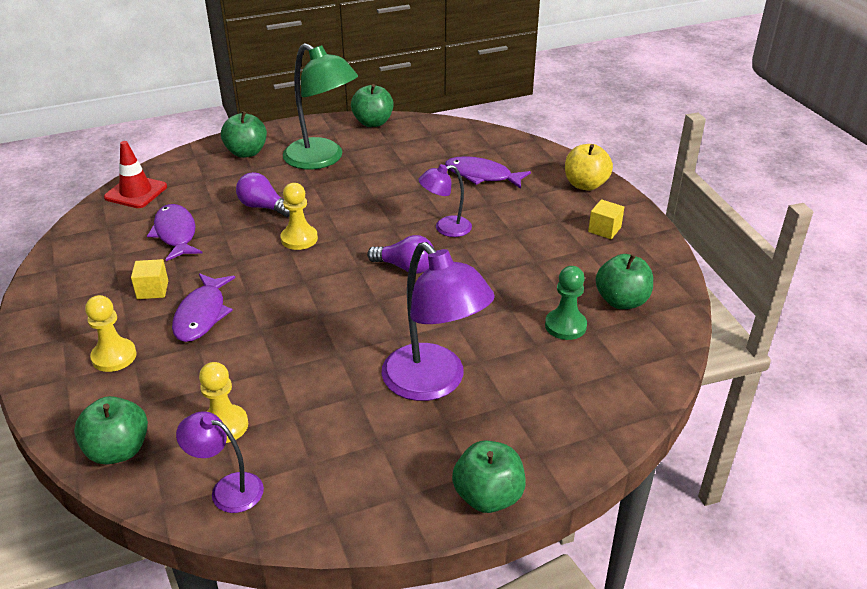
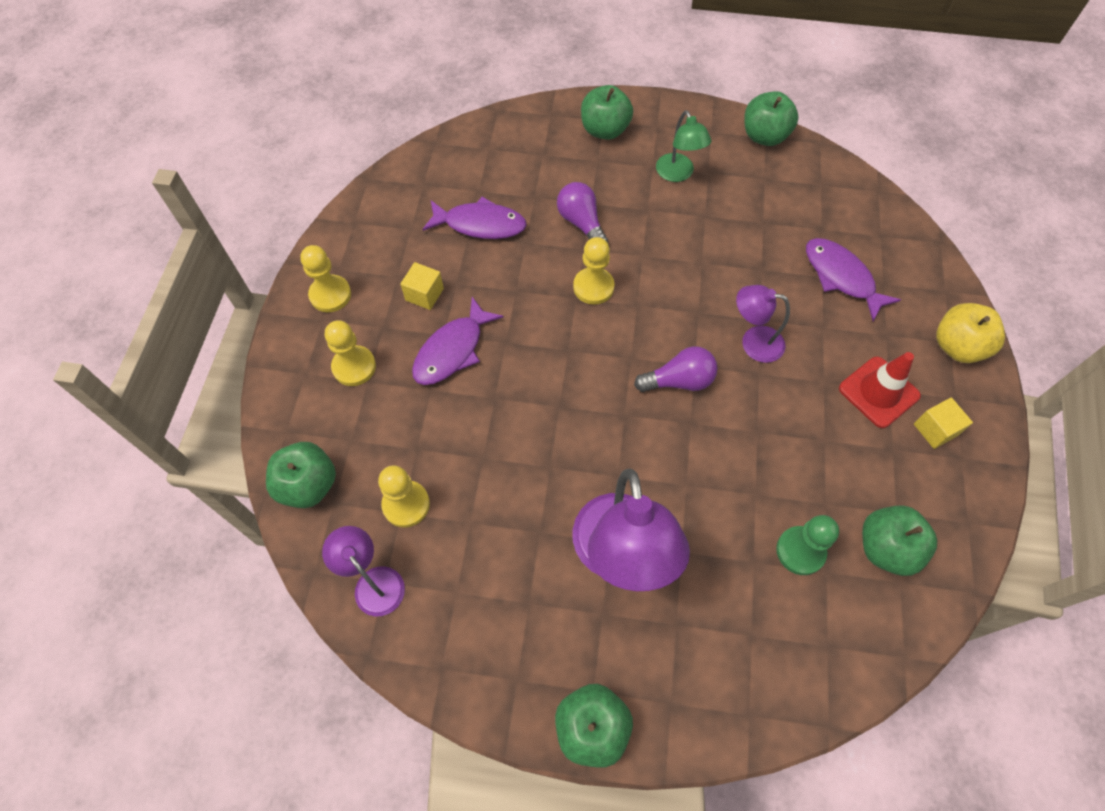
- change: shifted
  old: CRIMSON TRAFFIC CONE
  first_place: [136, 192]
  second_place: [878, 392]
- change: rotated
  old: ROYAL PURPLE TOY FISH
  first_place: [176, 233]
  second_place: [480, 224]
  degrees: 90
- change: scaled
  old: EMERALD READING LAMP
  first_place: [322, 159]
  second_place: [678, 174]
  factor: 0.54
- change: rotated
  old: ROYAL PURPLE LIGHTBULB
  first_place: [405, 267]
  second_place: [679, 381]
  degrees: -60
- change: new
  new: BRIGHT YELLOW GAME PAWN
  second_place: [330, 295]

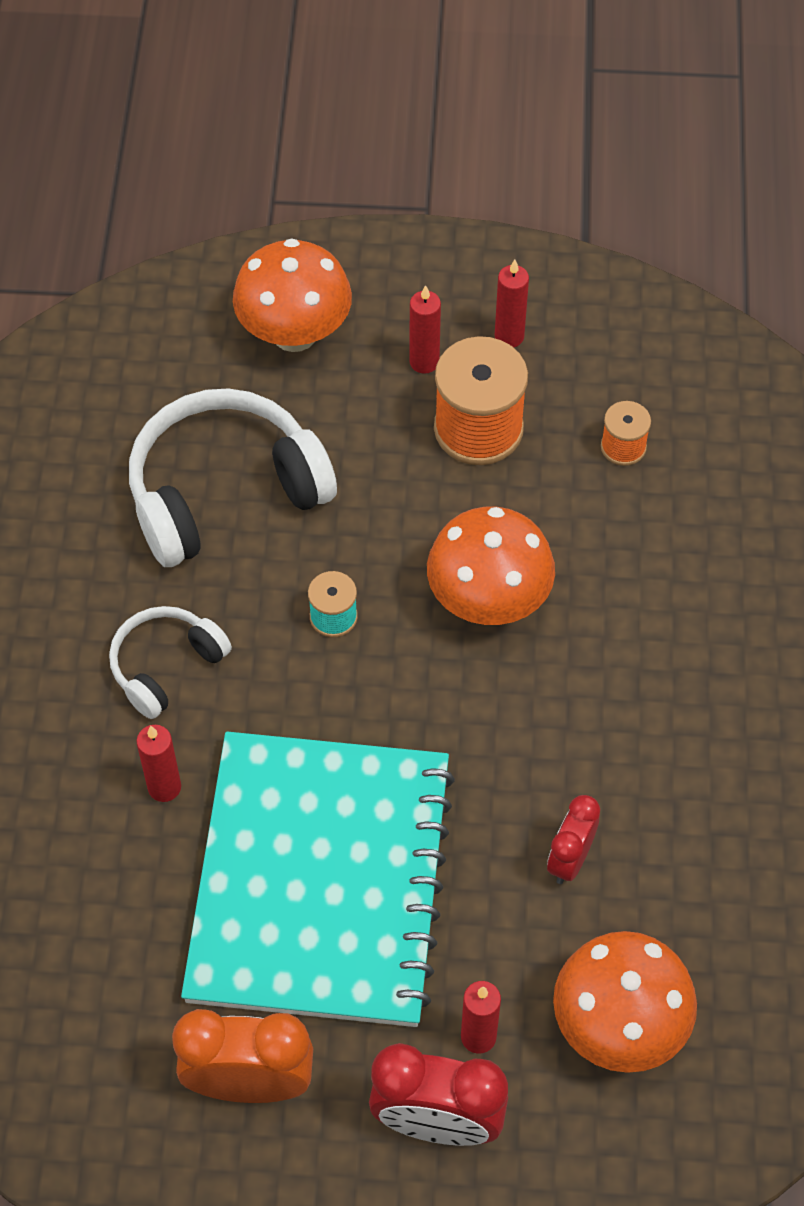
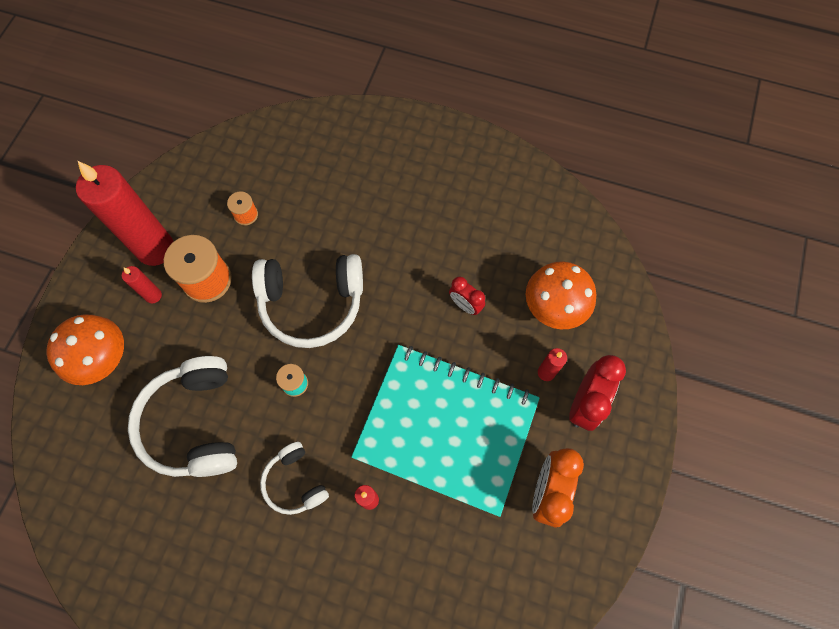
- change: swapped
  old: ORANGE-COLOURED FUNGUS
  new: SNOW-WHITE OVER-EAR HEADPHONES
  first_place: [488, 600]
  second_place: [312, 303]
- change: scaled
  old: CRIMSON CANDLE
  first_place: [509, 336]
  second_place: [156, 249]
  factor: 2.31

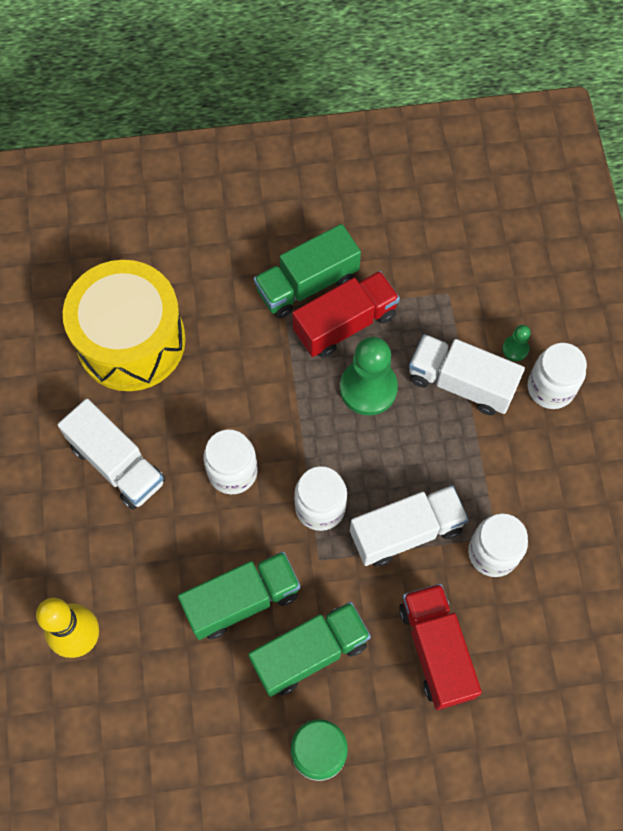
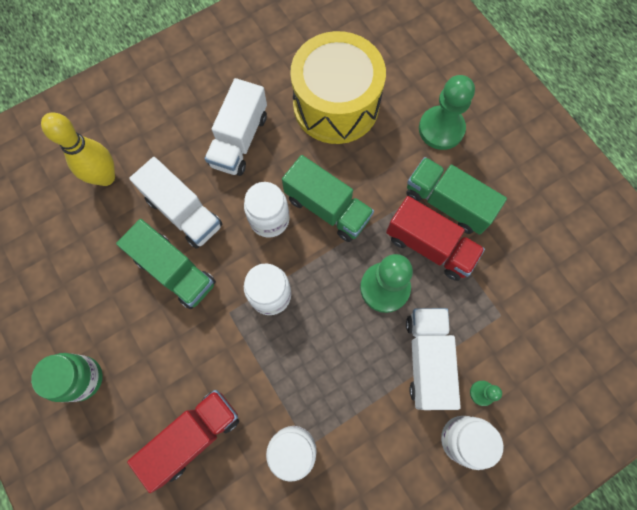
- change: shifted
  old: EMERALD TOY TRUCK
  first_place: [310, 653]
  second_place: [327, 208]
- change: shifted
  old: SNOW-WHITE TOY TRUCK
  first_place: [406, 532]
  second_place: [184, 212]
- change: new
  new: EMERALD GAME PAWN
  second_place: [441, 129]

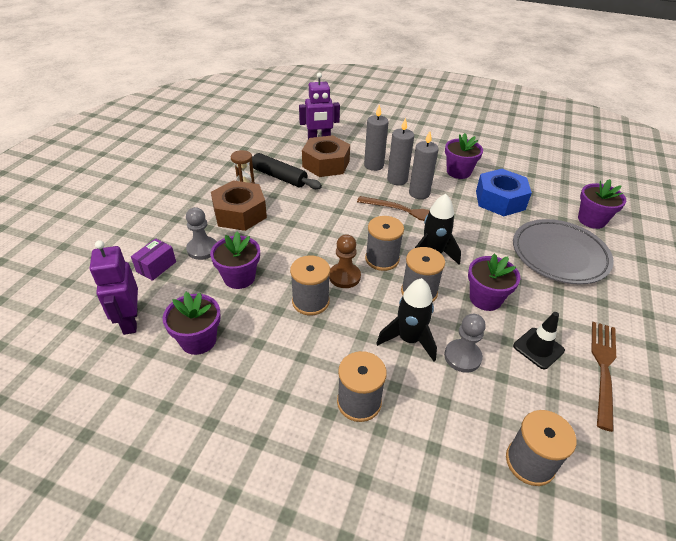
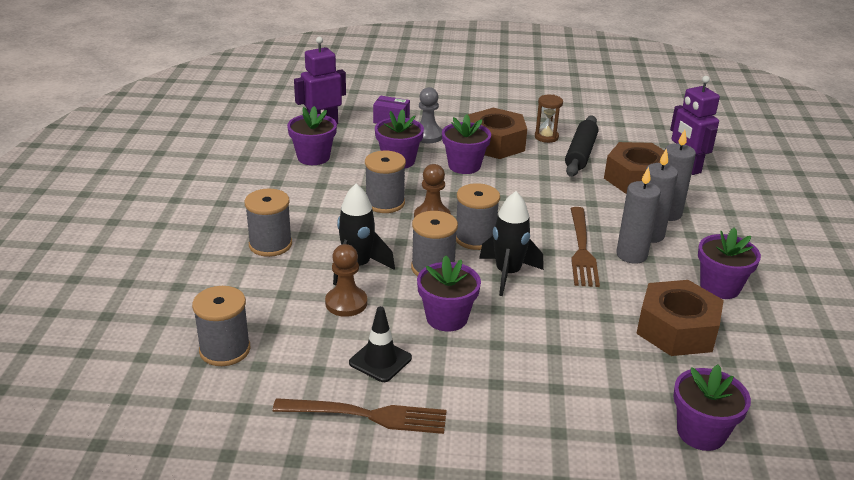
- change: repainted
  old: GREY GAME PAWN
  new: RUSSET GAME PAWN
  first_place: [462, 357]
  second_place: [346, 303]
- change: repainted
  old: COBALT HEX NUT
  new: RUSSET HEX NUT
  first_place: [500, 200]
  second_place: [676, 329]
- change: gone
  old: GREY DINNER PLATE
  first_place: [559, 255]
- change: new
  new: ROYAL PURPLE POTTED PLANT
  second_place: [464, 166]

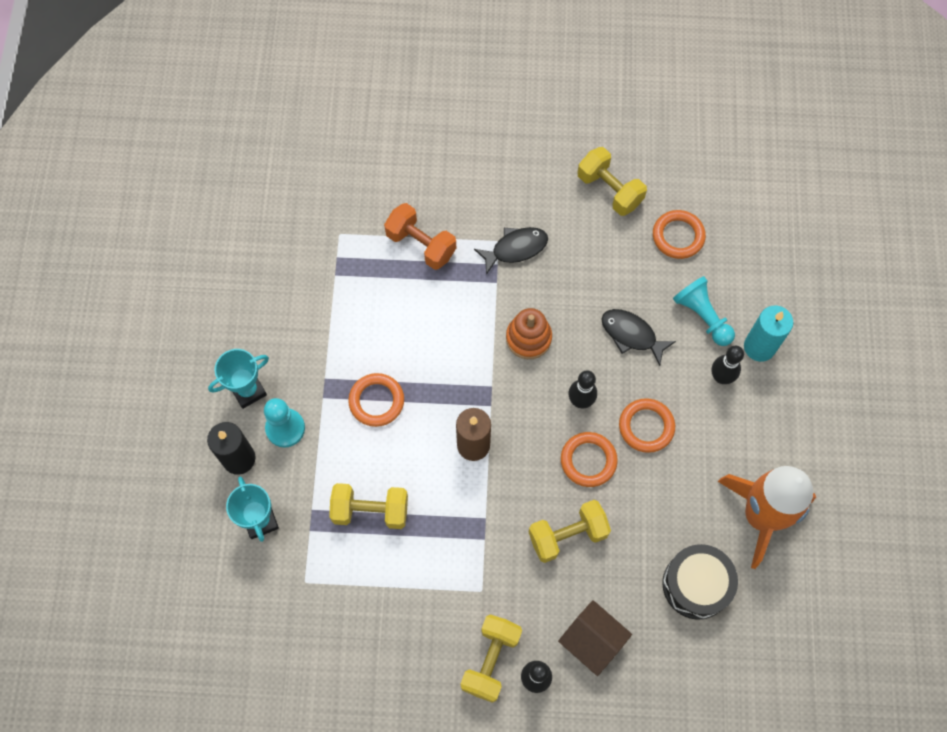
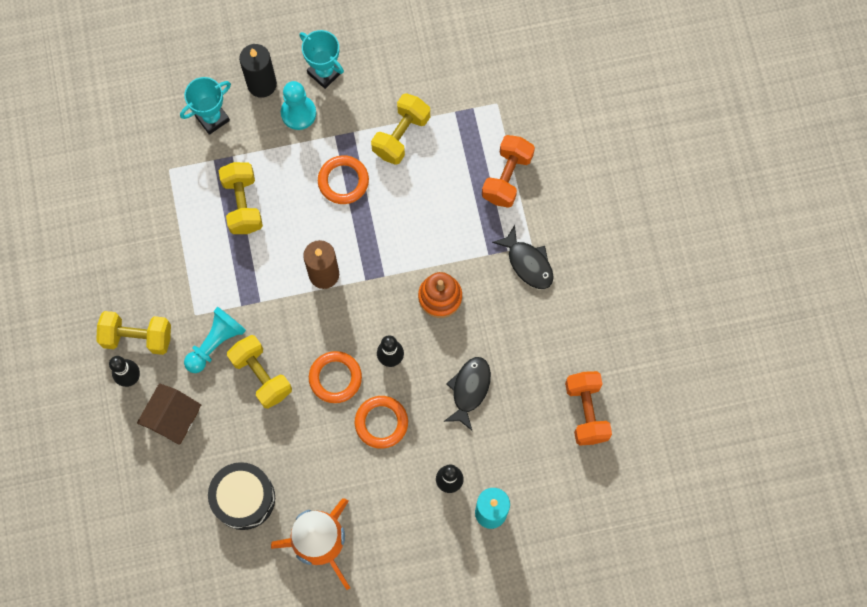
- change: shifted
  old: BRIGHT YELLOW FREE WEIGHT
  first_place: [609, 190]
  second_place: [401, 135]
- change: swapped
  old: ORANGE-COLOURED TORUS
  new: ORANGE-COLOURED FREE WEIGHT
  first_place: [678, 236]
  second_place: [586, 412]
- change: shifted
  old: AQUA GAME PAWN
  first_place: [702, 316]
  second_place: [215, 343]

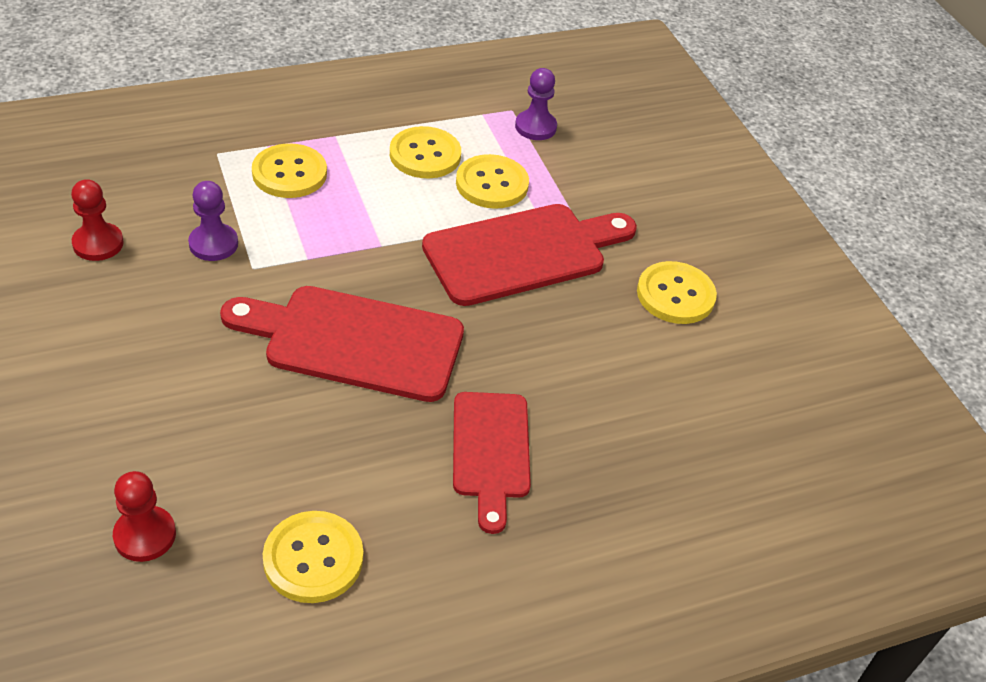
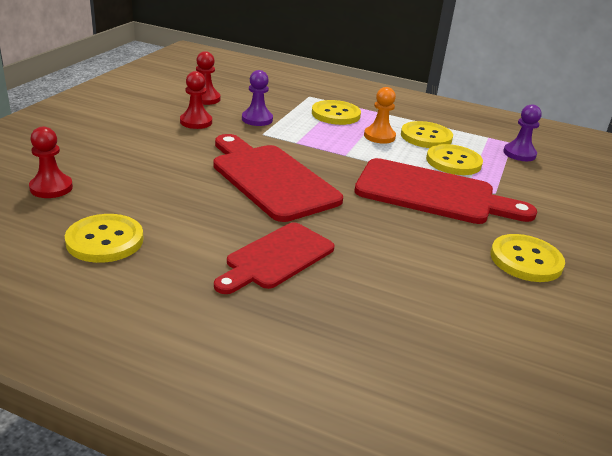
- change: new
  new: CRIMSON GAME PAWN
  second_place: [196, 122]
- change: new
  new: ORANGE-COLOURED GAME PAWN
  second_place: [379, 136]

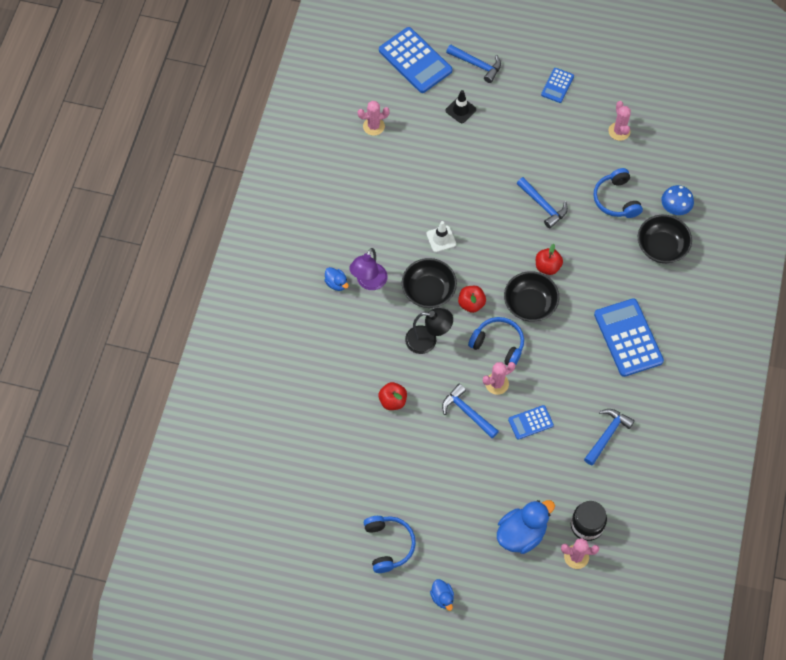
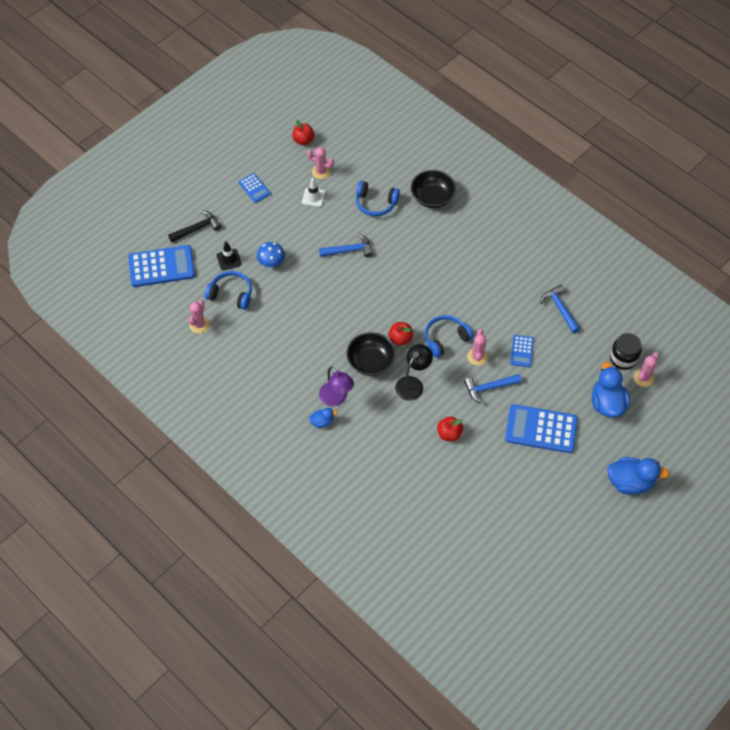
- change: shifted
  old: COBALT OVER-EAR HEADPHONES
  first_place: [388, 545]
  second_place: [231, 294]
- change: shifted
  old: SNOW-WHITE TRAFFIC CONE
  first_place: [441, 239]
  second_place: [313, 197]
- change: scaled
  old: COBALT TOY DUCK
  first_place: [442, 597]
  second_place: [630, 482]
  factor: 1.96
- change: repainted
  old: COBALT HAMMER
  new: EBONY HAMMER
  first_place: [477, 65]
  second_place: [197, 228]
- change: gone
  old: EBONY SERVING BOWL
  first_place: [530, 304]
- change: shifted
  old: CRIMSON TOY APPLE
  first_place: [547, 267]
  second_place: [303, 140]
- change: shifted
  old: COBALT CALCULATOR
  first_place: [628, 338]
  second_place: [541, 429]
- change: shifted
  old: COBALT FUNGUS
  first_place: [675, 207]
  second_place: [271, 262]

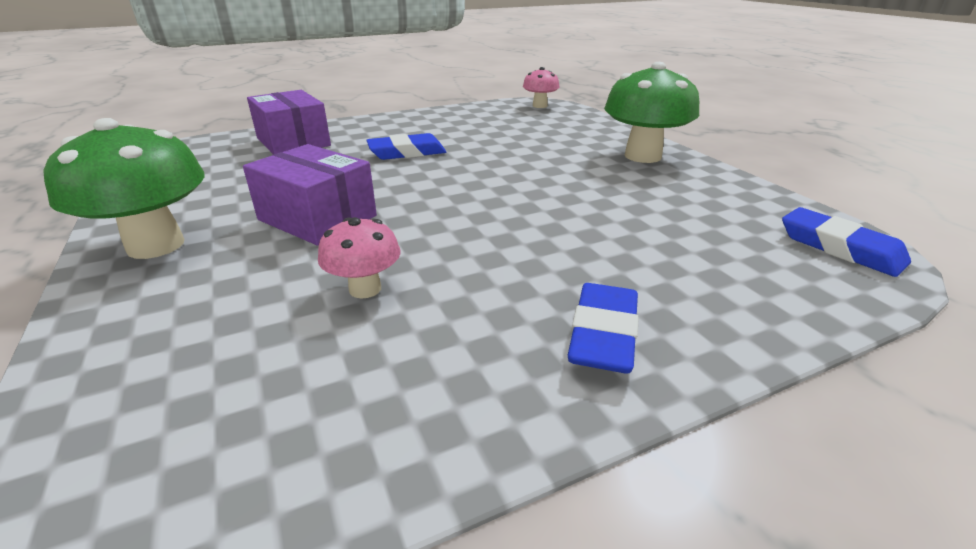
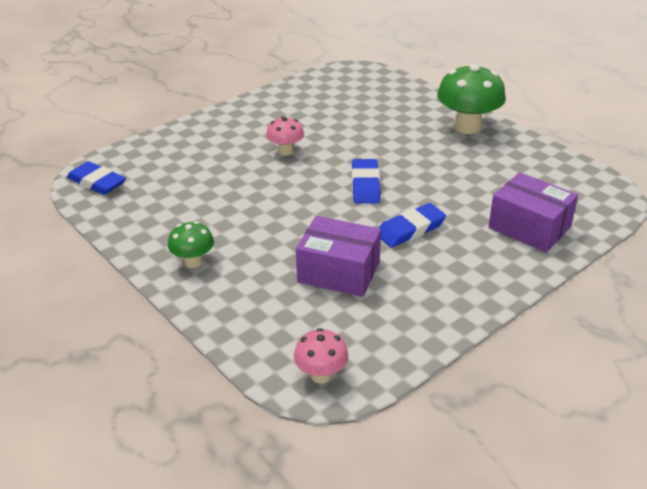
- change: shifted
  old: ROYAL PURPLE BOX
  first_place: [317, 218]
  second_place: [338, 272]
- change: shifted
  old: ROSE-PINK FUNGUS
  first_place: [365, 289]
  second_place: [285, 151]
- change: shifted
  old: COBALT ERASER
  first_place: [603, 334]
  second_place: [365, 185]
- change: scaled
  old: EMERALD FUNGUS
  first_place: [643, 156]
  second_place: [193, 261]
  factor: 0.54

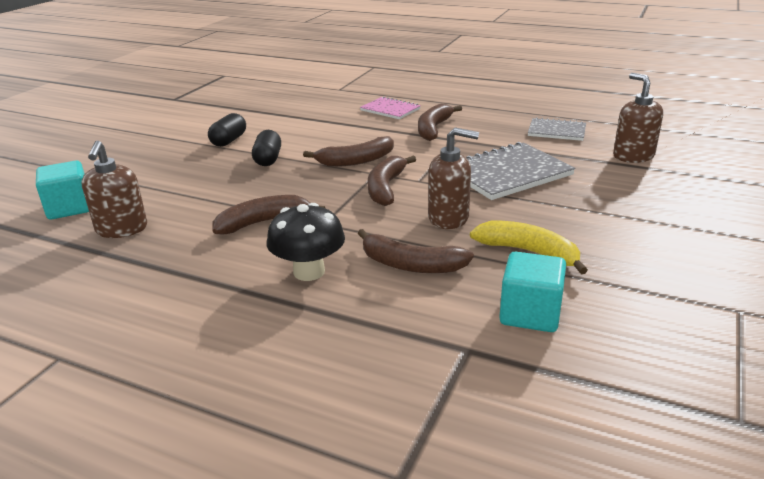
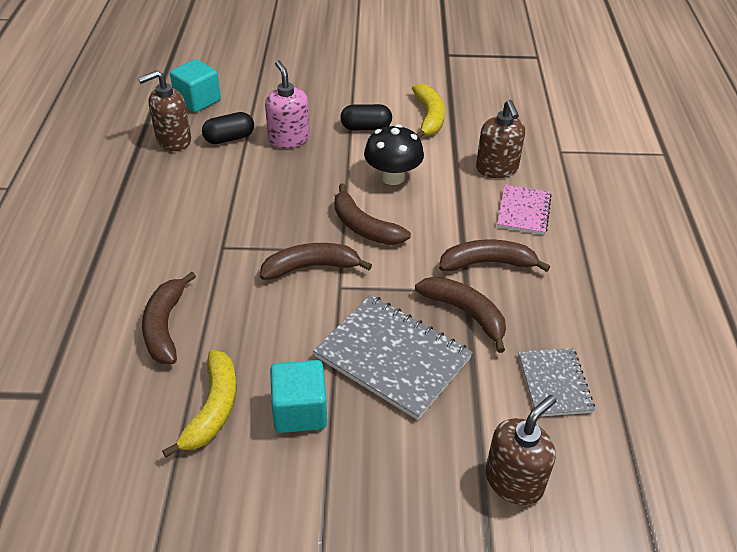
- change: shifted
  old: RUSSET TOY BANANA
  first_place: [264, 222]
  second_place: [465, 313]
- change: shifted
  old: EBONY CAPSULE
  first_place: [268, 159]
  second_place: [229, 138]
- change: shifted
  old: EBONY FUNGUS
  first_place: [309, 272]
  second_place: [392, 177]
- change: shifted
  old: RUSSET PUMP BOTTLE
  first_place: [449, 218]
  second_place: [497, 169]
- change: shifted
  old: AQUA SOLID CUBE
  first_place: [530, 314]
  second_place: [300, 411]
- change: new
  new: ROSE-PINK PUMP BOTTLE
  second_place: [289, 139]
- change: new
  new: BRIGHT YELLOW TOY BANANA
  second_place: [429, 117]

